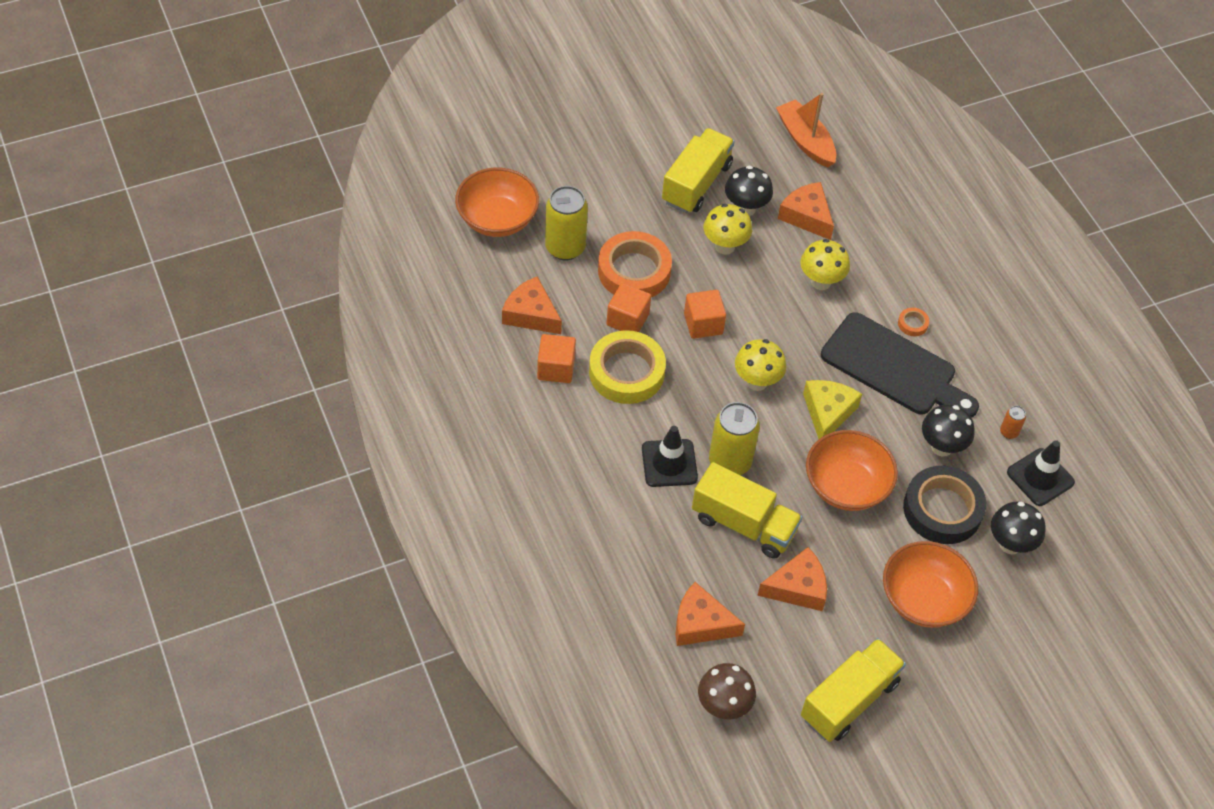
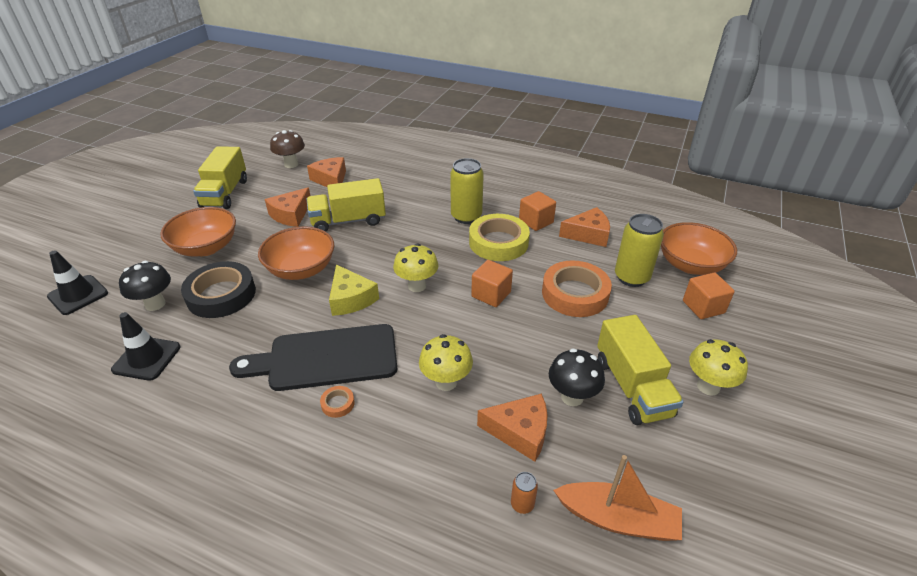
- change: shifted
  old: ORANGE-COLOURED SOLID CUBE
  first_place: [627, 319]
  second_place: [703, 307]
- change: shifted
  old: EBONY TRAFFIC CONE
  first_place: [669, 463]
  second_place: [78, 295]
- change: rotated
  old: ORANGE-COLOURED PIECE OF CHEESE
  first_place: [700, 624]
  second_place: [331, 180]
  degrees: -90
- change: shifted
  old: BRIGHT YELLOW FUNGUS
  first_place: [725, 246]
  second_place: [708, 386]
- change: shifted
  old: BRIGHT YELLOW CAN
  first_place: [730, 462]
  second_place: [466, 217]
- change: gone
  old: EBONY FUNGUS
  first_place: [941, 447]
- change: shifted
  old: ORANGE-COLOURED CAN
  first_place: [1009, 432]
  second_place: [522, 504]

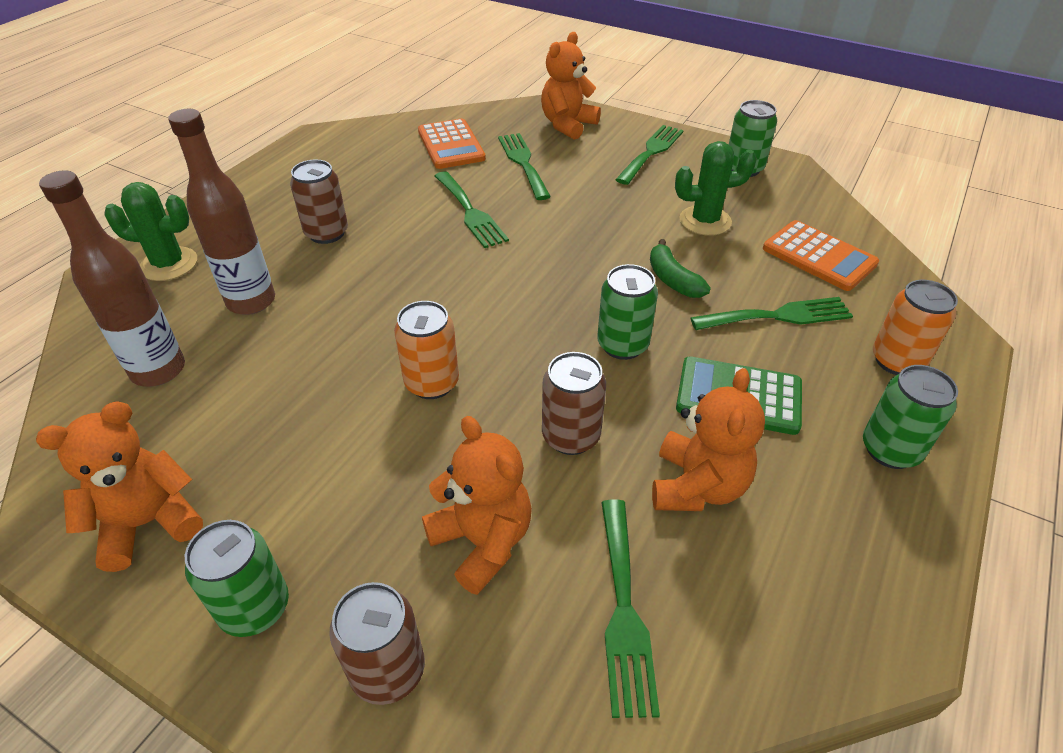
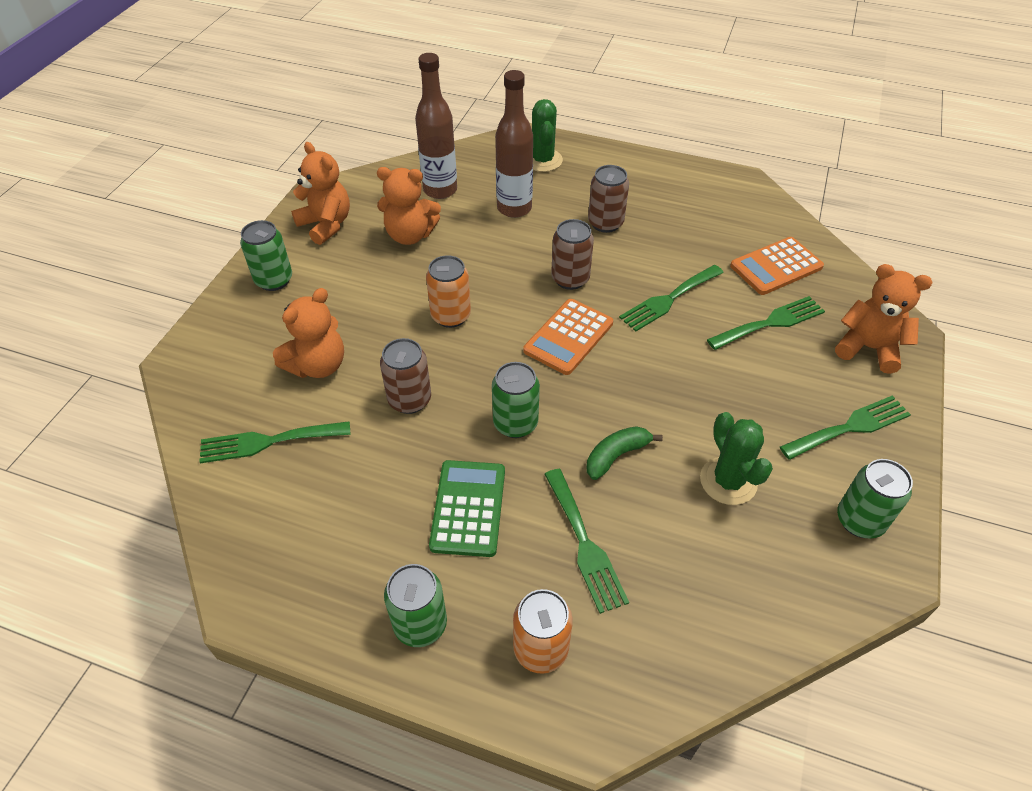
- change: shifted
  old: RUSSET CAN
  first_place: [388, 670]
  second_place: [570, 279]
- change: rotated
  old: EMERALD FORK
  first_place: [651, 152]
  second_place: [850, 427]
  degrees: -45
- change: shifted
  old: ORANGE-COLOURED TEDDY BEAR
  first_place: [697, 486]
  second_place: [410, 235]
- change: shifted
  old: ORANGE-COLOURED CALCULATOR
  first_place: [819, 256]
  second_place: [568, 337]

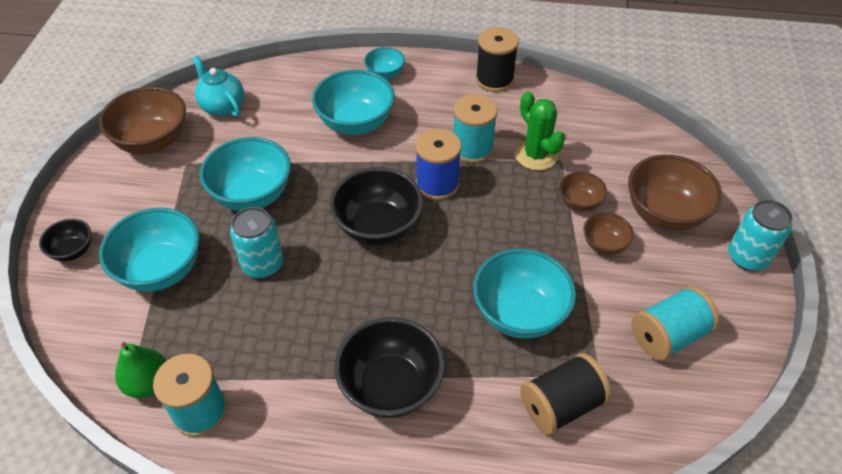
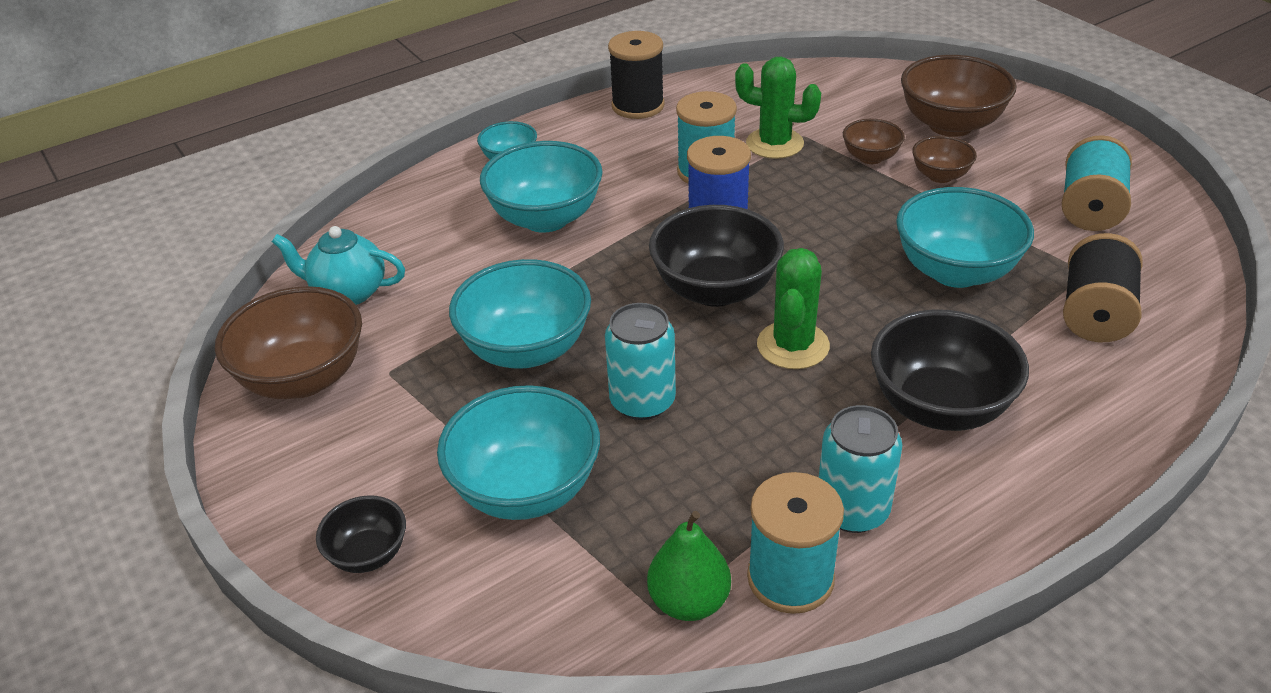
- change: shifted
  old: AQUA CAN
  first_place: [747, 257]
  second_place: [852, 510]
- change: new
  new: EMERALD SAGUARO CACTUS
  second_place: [793, 345]

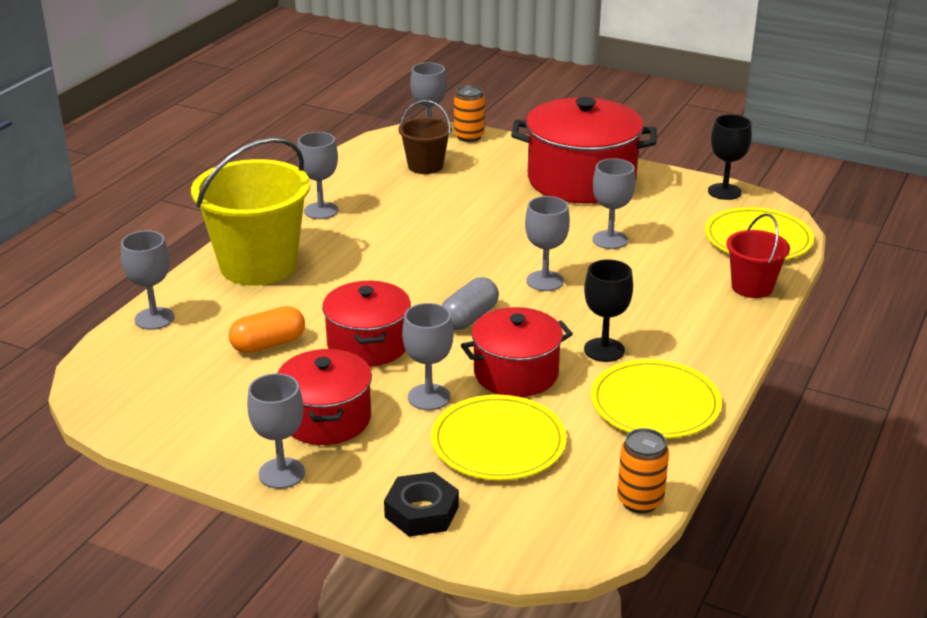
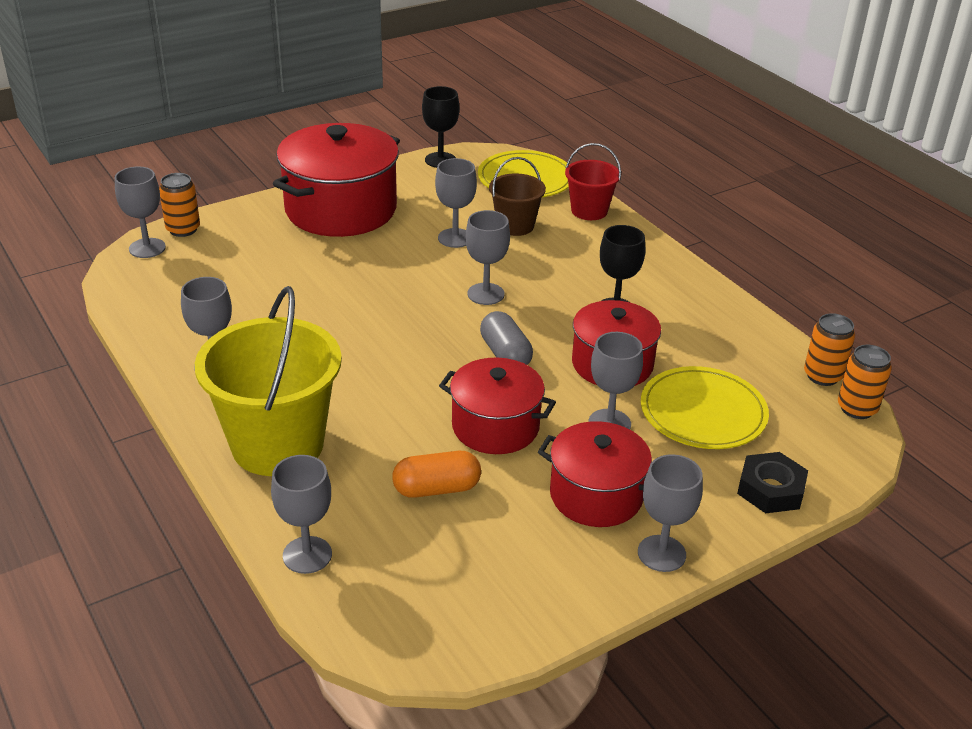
- change: rotated
  old: ORANGE-COLOURED CAPSULE
  first_place: [268, 344]
  second_place: [436, 489]
  degrees: 75
- change: shifted
  old: RUSSET PAIL
  first_place: [425, 166]
  second_place: [515, 226]
- change: gone
  old: BRIGHT YELLOW DINNER PLATE
  first_place: [655, 404]
- change: new
  new: ORANGE-COLOURED CAN
  second_place: [857, 408]

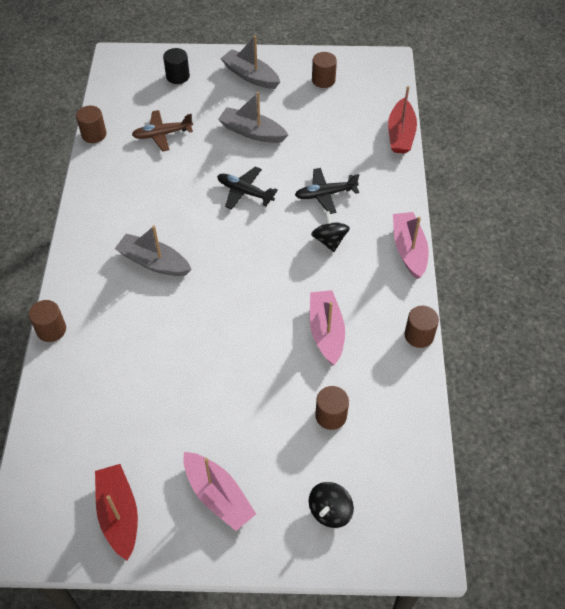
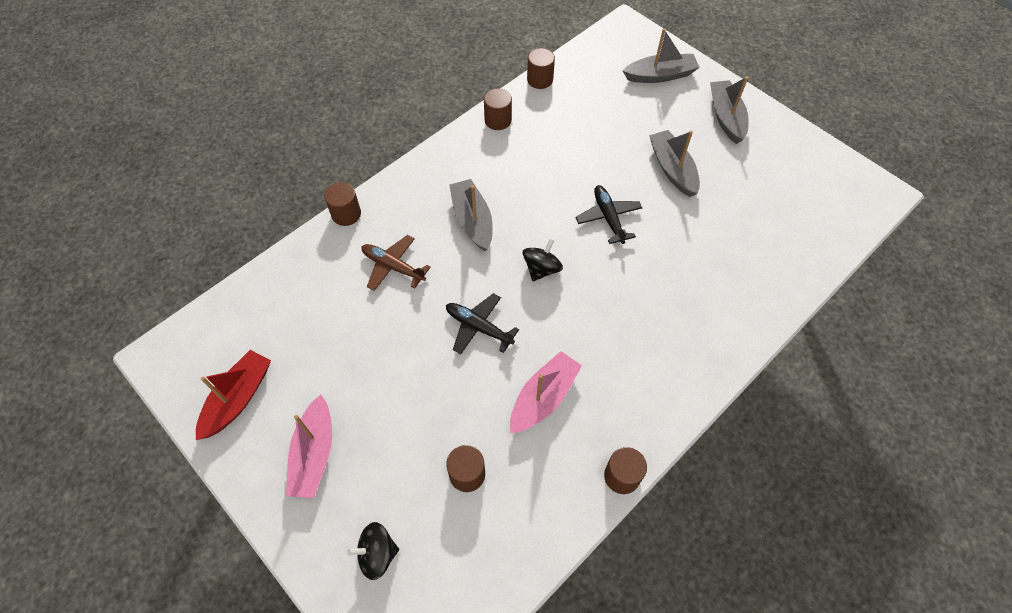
- change: shifted
  old: RUSSET AEROPLANE
  first_place: [162, 134]
  second_place: [393, 266]
- change: swapped
  old: EBONY CYLINDER SHAPE
  new: GREY SAILBOAT
  first_place: [178, 76]
  second_place: [660, 75]
- change: shifted
  old: EBONY AEROPLANE
  first_place: [325, 194]
  second_place: [478, 327]
- change: shifted
  old: EBONY SPINNING TOP
  first_place: [329, 240]
  second_place: [541, 269]
- change: shifted
  old: RUSSET CYLINDER SHAPE
  first_place: [323, 80]
  second_place: [498, 120]
- change: gone
  old: CRIMSON SAILBOAT
  first_place: [400, 134]
- change: gone
  old: ROSE-PINK SAILBOAT
  first_place: [408, 250]

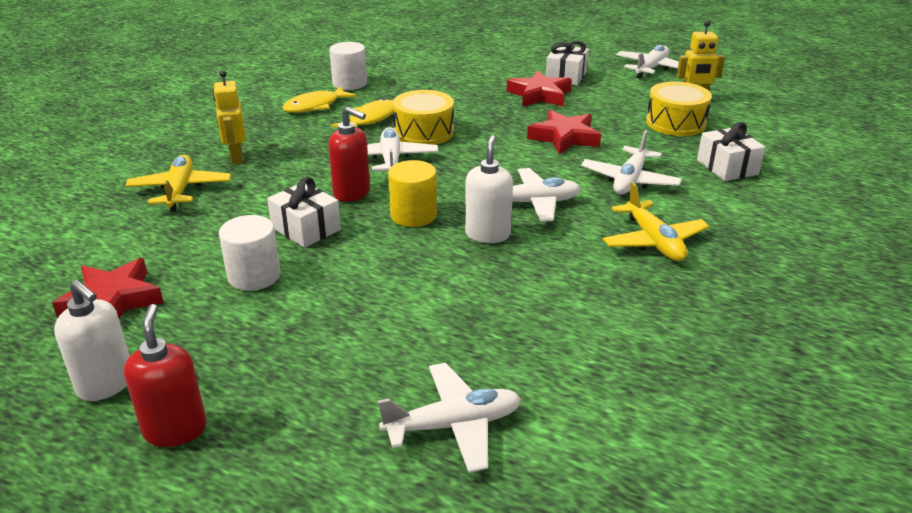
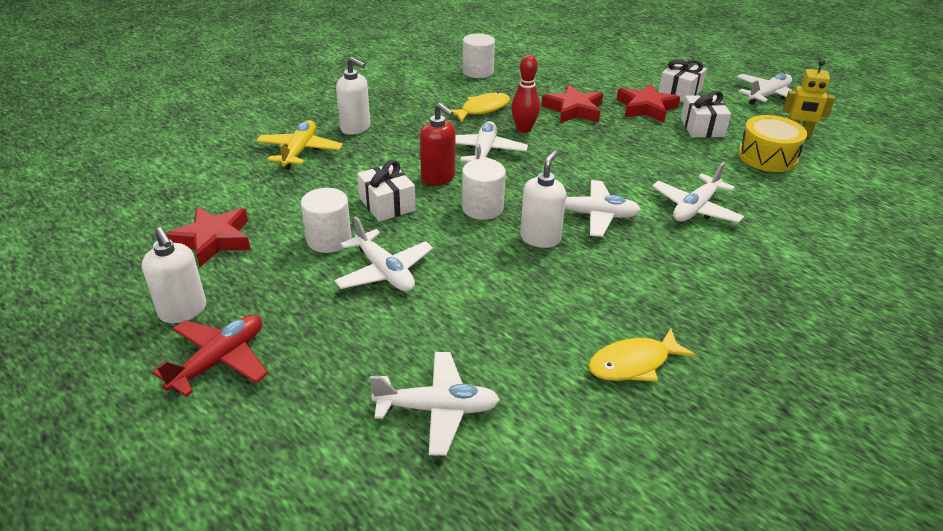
- change: swapped
  old: CRIMSON PUMP BOTTLE
  new: CRIMSON AEROPLANE
  first_place: [175, 429]
  second_place: [219, 361]
- change: swapped
  old: BRIGHT YELLOW ROBOT
  new: SNOW-WHITE PUMP BOTTLE
  first_place: [236, 157]
  second_place: [355, 128]
- change: shifted
  old: BRIGHT YELLOW TOY FISH
  first_place: [315, 106]
  second_place: [633, 364]
- change: repainted
  old: BRIGHT YELLOW CYLINDER SHAPE
  new: SNOW-WHITE CYLINDER SHAPE
  first_place: [413, 215]
  second_place: [482, 208]
- change: swapped
  old: BRIGHT YELLOW TOY DRUM
  new: CRIMSON SKITTLE
  first_place: [424, 132]
  second_place: [524, 129]
- change: shifted
  old: CRIMSON FIVE-POINTED STAR
  first_place: [564, 137]
  second_place: [573, 110]
- change: gone
  old: BRIGHT YELLOW AEROPLANE
  first_place: [653, 241]
- change: shifted
  old: SNOW-WHITE WRAPPED GIFT
  first_place: [727, 167]
  second_place: [702, 127]
- change: new
  new: SNOW-WHITE AEROPLANE
  second_place: [384, 272]

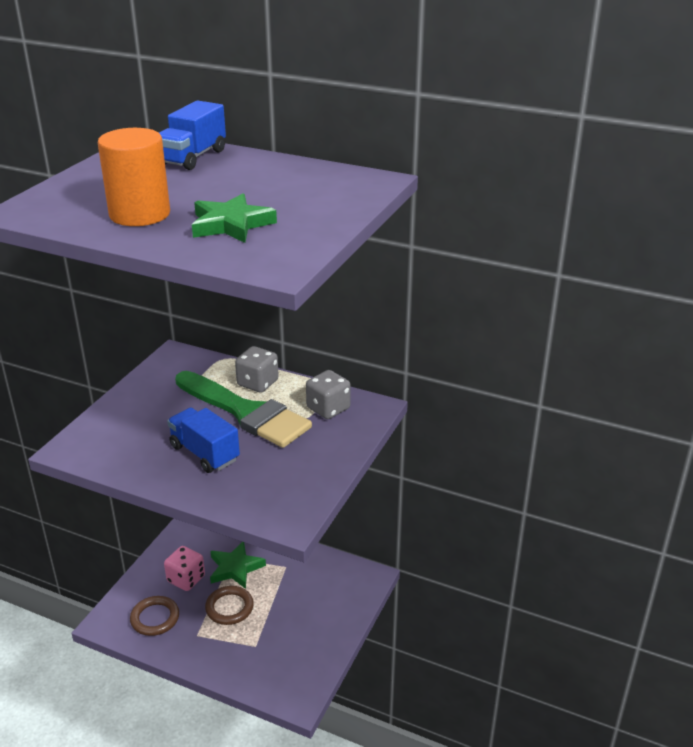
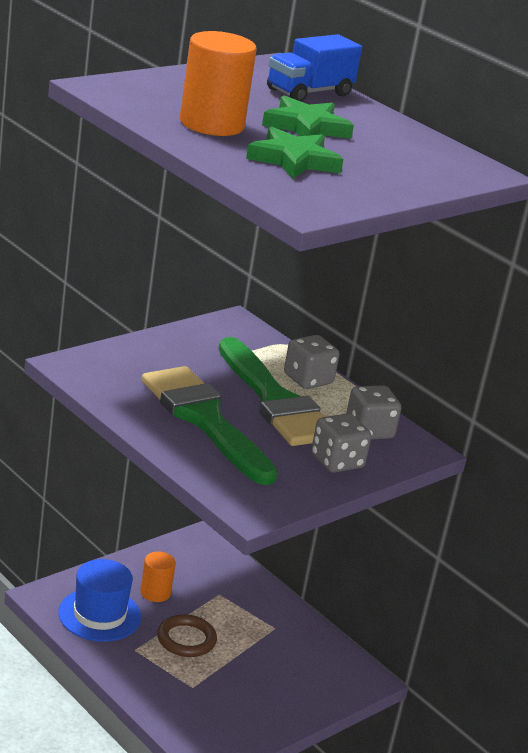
- change: swapped
  old: RUSSET TORUS
  new: COBALT TALL HAT
  first_place: [155, 618]
  second_place: [99, 615]
- change: swapped
  old: ROSE-PINK DIE
  new: ORANGE-COLOURED CYLINDER SHAPE
  first_place: [186, 579]
  second_place: [155, 593]
- change: swapped
  old: COBALT TOY TRUCK
  new: EMERALD PAINT BRUSH
  first_place: [204, 453]
  second_place: [205, 420]
- change: shifted
  old: EMERALD FIVE-POINTED STAR
  first_place: [235, 568]
  second_place: [306, 127]
- change: new
  new: GREY DIE
  second_place: [337, 461]

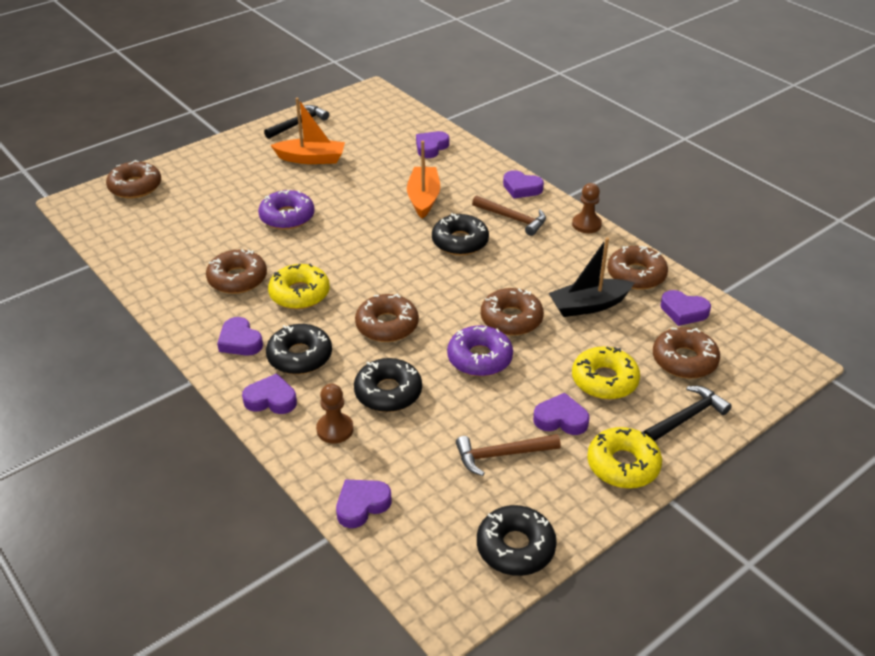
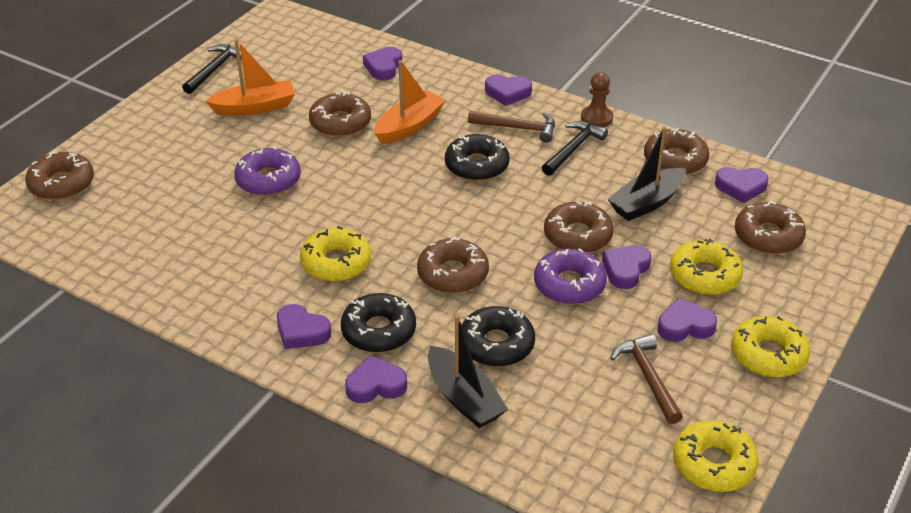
- change: shifted
  old: RUSSET DONUT
  first_place: [237, 279]
  second_place: [340, 123]
- change: swapped
  old: RUSSET GAME PAWN
  new: EBONY SAILBOAT
  first_place: [335, 429]
  second_place: [464, 398]
- change: shifted
  old: ROYAL PURPLE HEART
  first_place: [362, 505]
  second_place: [625, 269]
- change: rotated
  old: ORANGE-COLOURED SAILBOAT
  first_place: [423, 198]
  second_place: [409, 126]
  degrees: 60
- change: rotated
  old: RUSSET HAMMER
  first_place: [501, 455]
  second_place: [648, 377]
  degrees: 105
- change: repainted
  old: EBONY DONUT
  new: BRIGHT YELLOW DONUT
  first_place: [515, 547]
  second_place: [713, 464]
- change: shifted
  old: EBONY HAMMER
  first_place: [687, 417]
  second_place: [573, 149]

